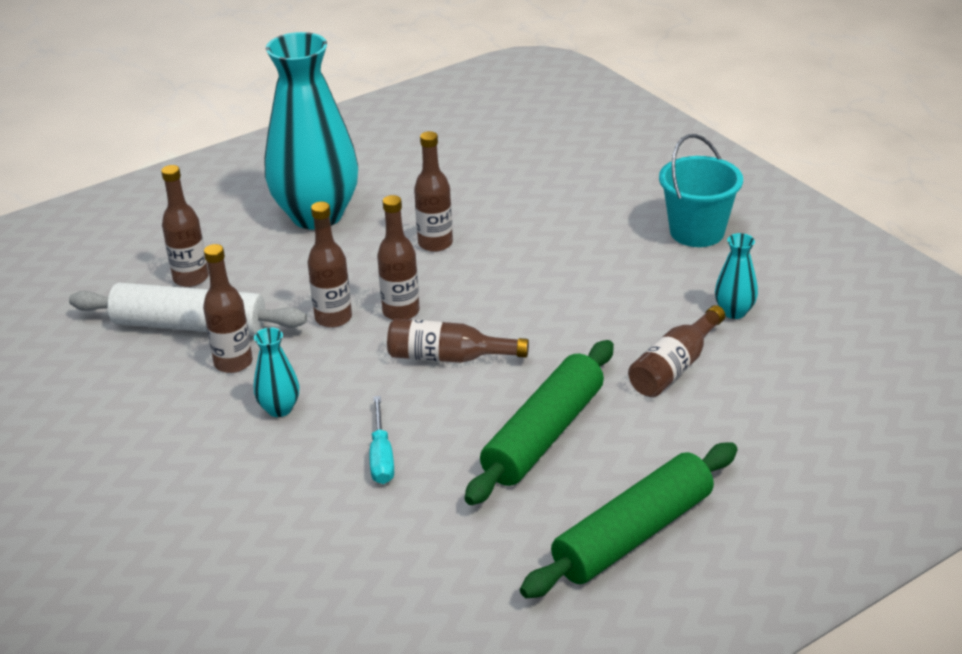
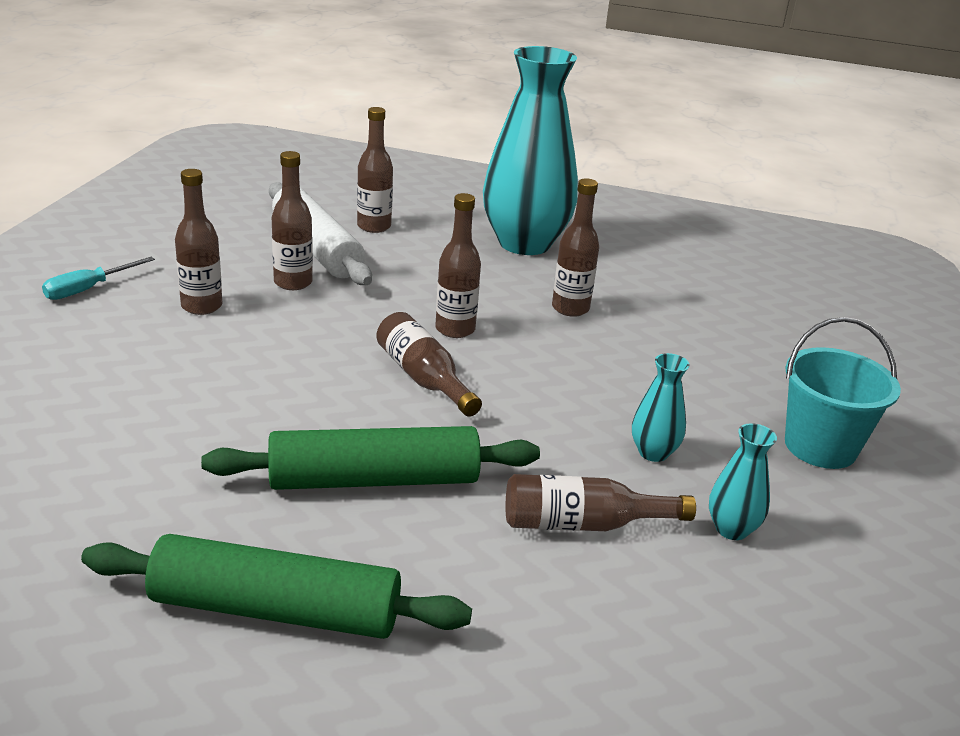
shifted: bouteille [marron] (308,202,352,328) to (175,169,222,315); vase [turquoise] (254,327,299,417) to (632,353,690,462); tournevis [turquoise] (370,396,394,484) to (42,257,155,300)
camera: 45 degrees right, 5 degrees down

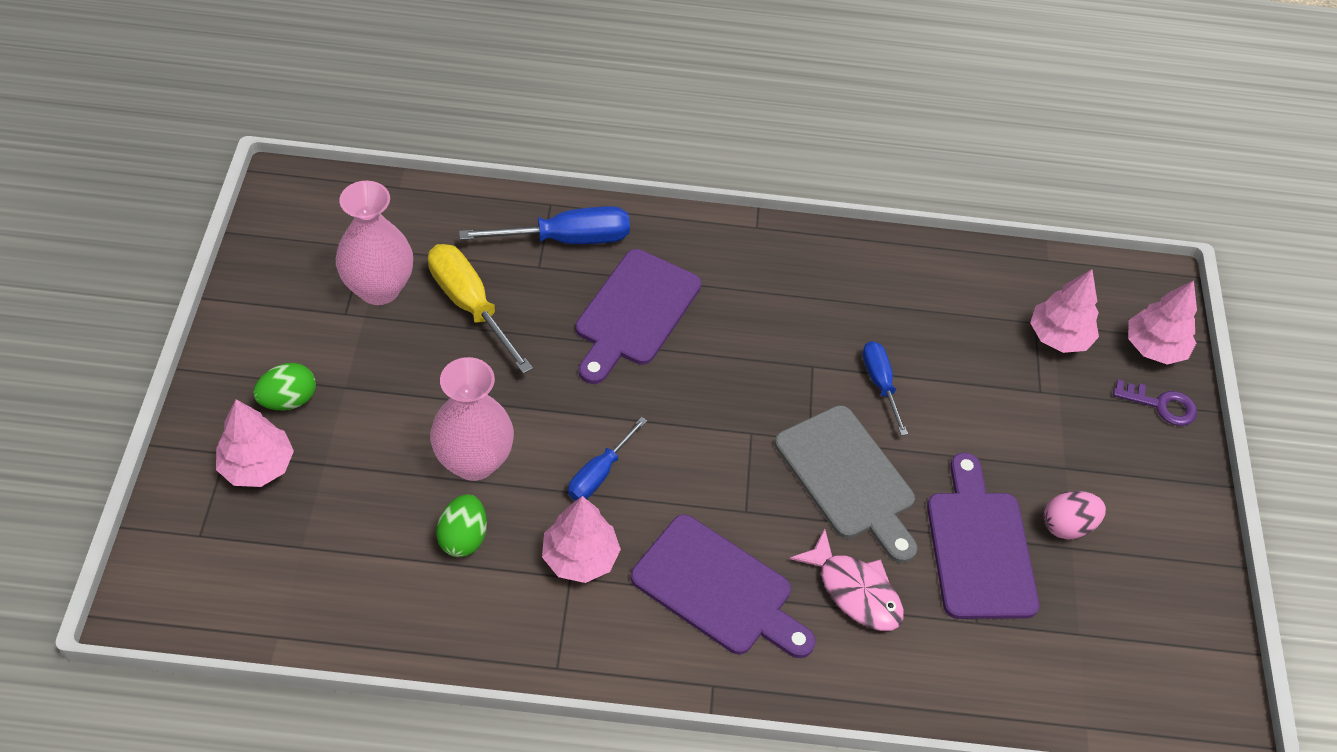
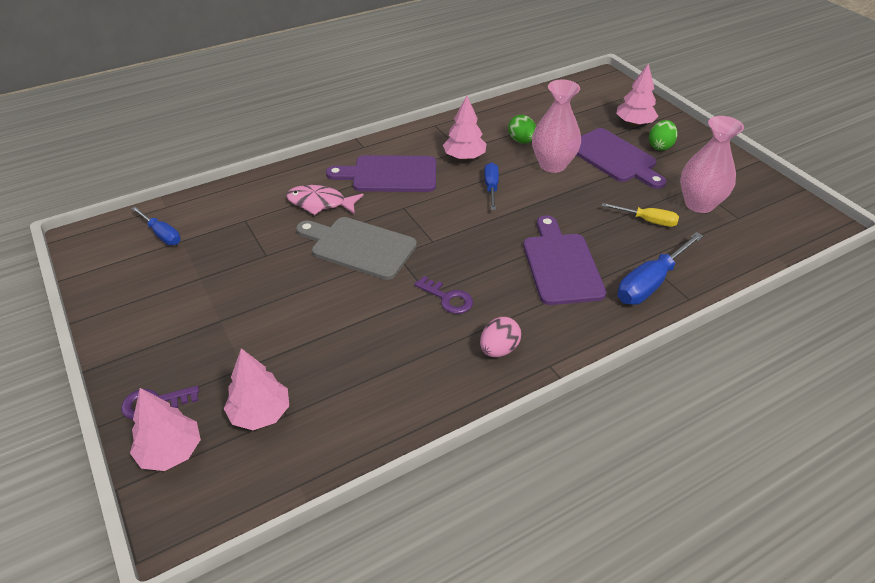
new: clé [violet] (414,276,473,314)
shifted: tournevis [bleu] (862,341,908,436) to (131,207,181,245); planche à découper [violet] (927,452,1039,619) to (576,128,666,189); œuf [rose] (1044,491,1106,539) to (480,317,521,357)
scaled: tournevis [jaune] (428,244,533,374) = (602,203,679,227) x0.62
camera: 150 degrees right, 10 degrees down

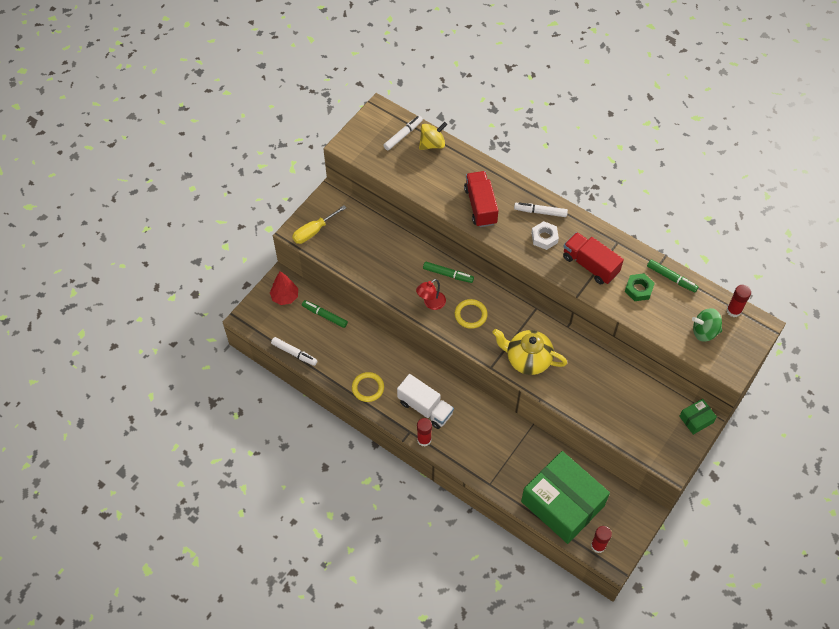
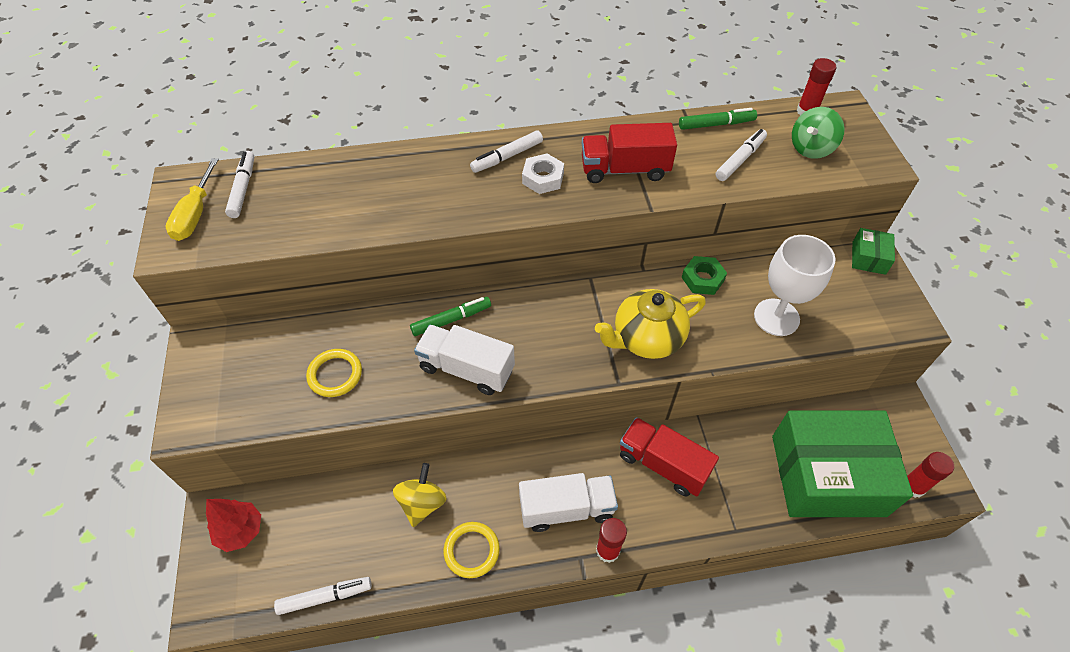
gone: feutre [vert] (302,300,348,328)
new: feutre [blanc] (716,129,767,181); verre à pied [blanc] (754,235,836,336)
shifted: toupie [jaune] (419,122,447,150) to (393,463,447,527); camion [rouge] (464,171,499,227) to (620,417,719,496); tournevis [jaune] (292,205,346,244) to (165,158,219,241); écrou [vert] (625,273,655,301) to (681,256,727,295); anneau [jaune] (455,299,488,329) to (306,349,362,397)
swapped: lampe [rouge] (416,279,446,310) to camion [blanc] (414,325,515,395)
camera: 45 degrees left, 5 degrees down

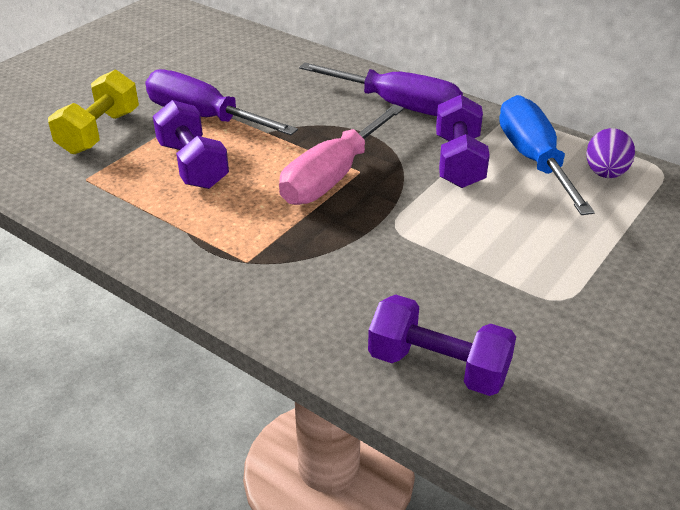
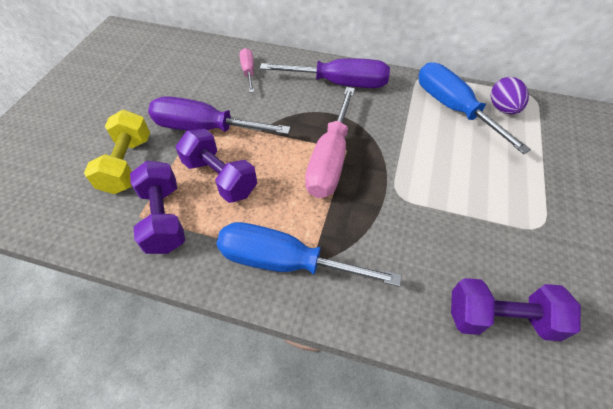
new: tournevis [rose] (239,48,254,92); tournevis [bleu] (217,222,402,287)
shifted: haltère [violet] (436,95,490,188) to (130,161,185,254)
camera: 20 degrees left, 15 degrees up

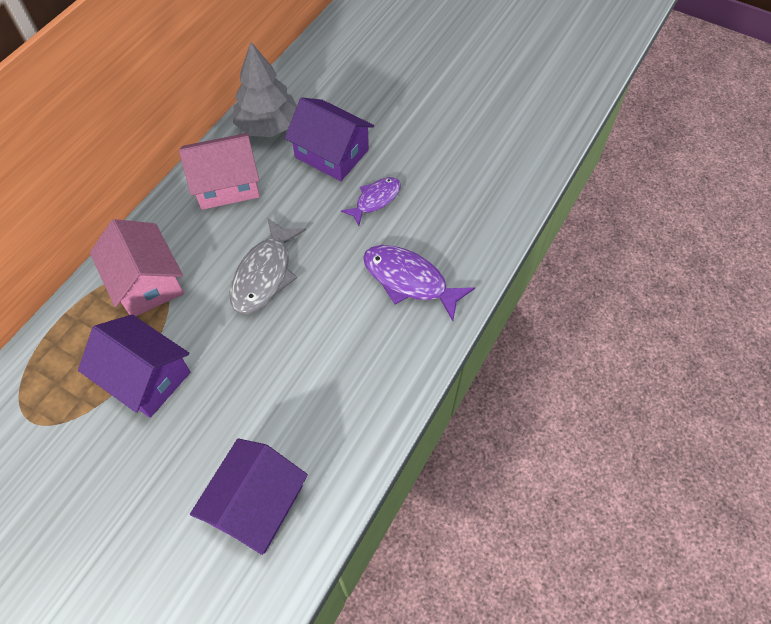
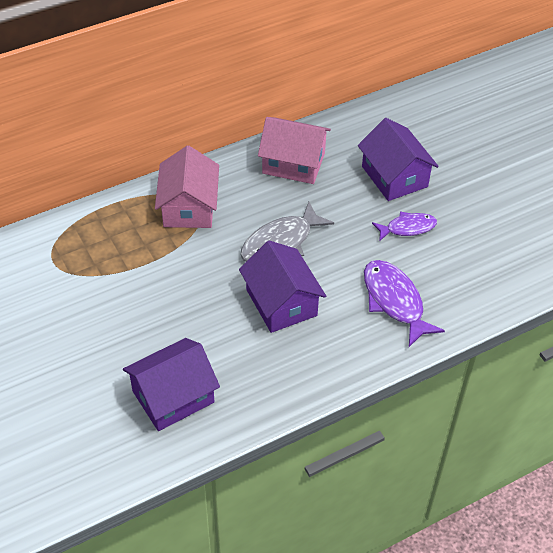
gone: arbre [gris] (233,42,297,137)
shifted: maison [violet] (78,315,191,418) to (239,240,326,333)
camera: 30 degrees right, 10 degrees down

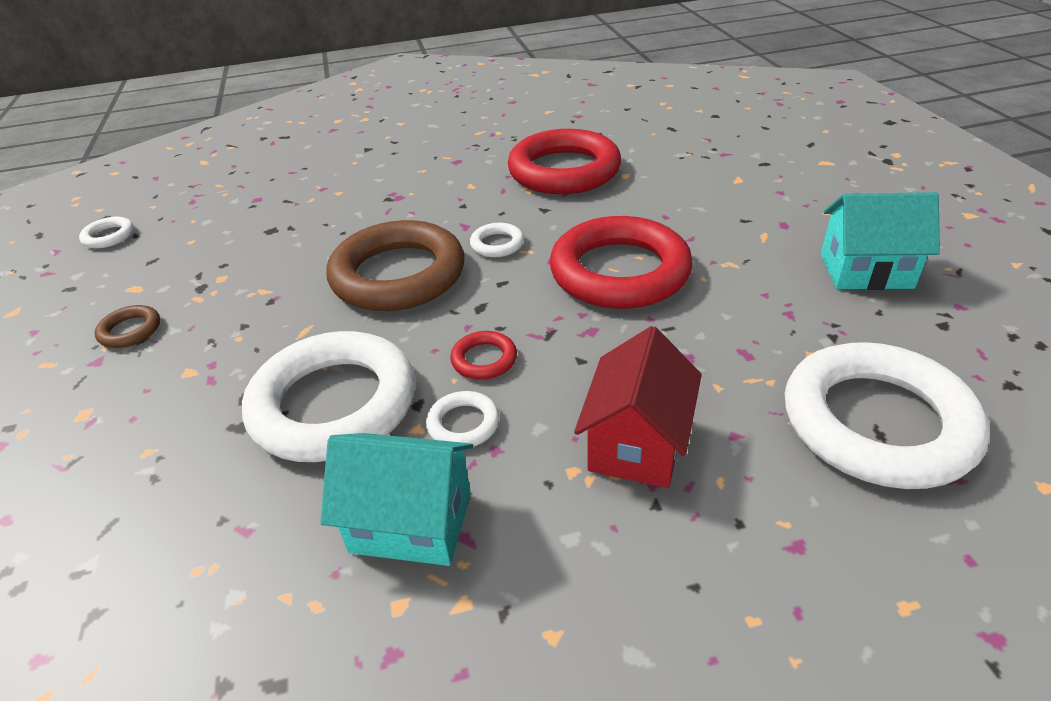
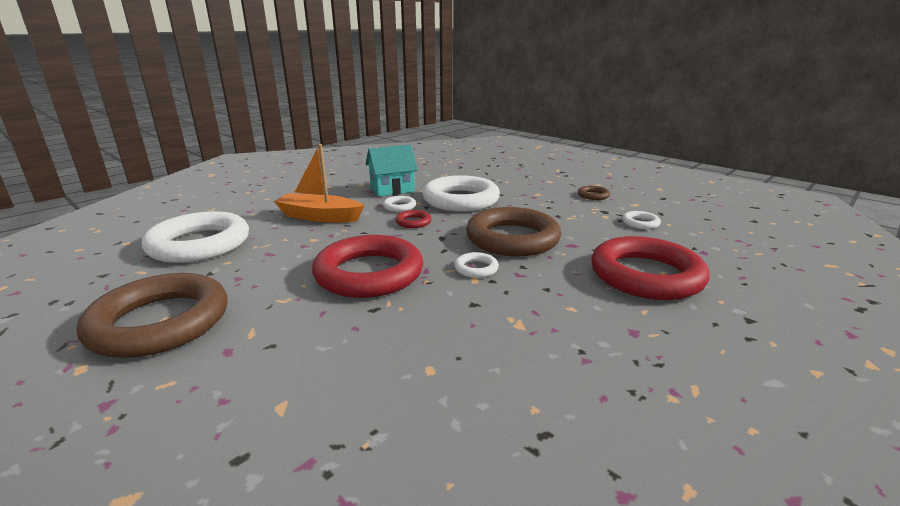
shifted: anneau [rouge] (508,129,621,194) to (591,236,710,300); anneau [blanc] (79,217,134,248) to (622,211,661,229)
swapped: maison [turquoise] (821,192,940,290) to anneau [marron] (77,273,228,358); maison [rouge] (574,326,702,488) to bateau [orange] (274,144,364,222)
camera: 145 degrees right, 15 degrees down

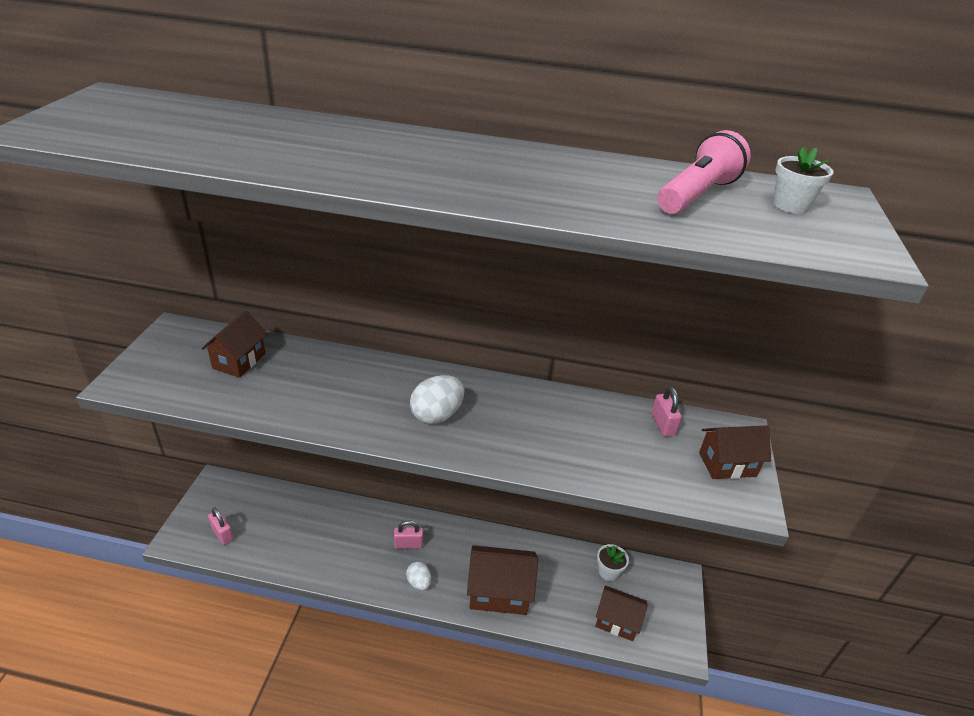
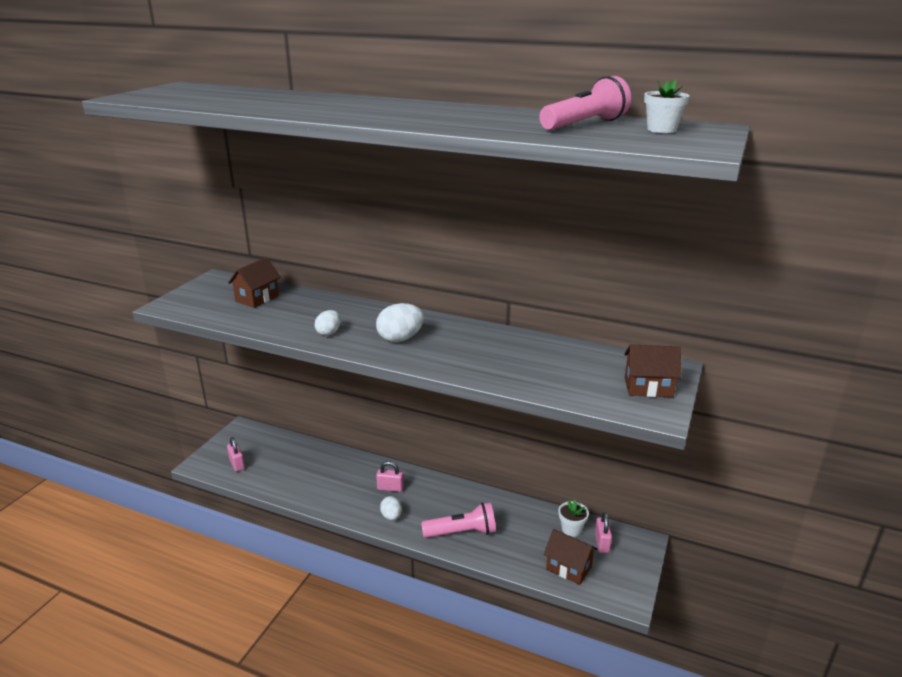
new: œuf [blanc] (315,310,341,336)
shifted: cadenas [rose] (651,387,682,437) to (595,512,612,553)
swapped: maison [marron] (467,545,538,615) to lampe de poche [rose] (421,503,496,538)
camera: 15 degrees right, 10 degrees down

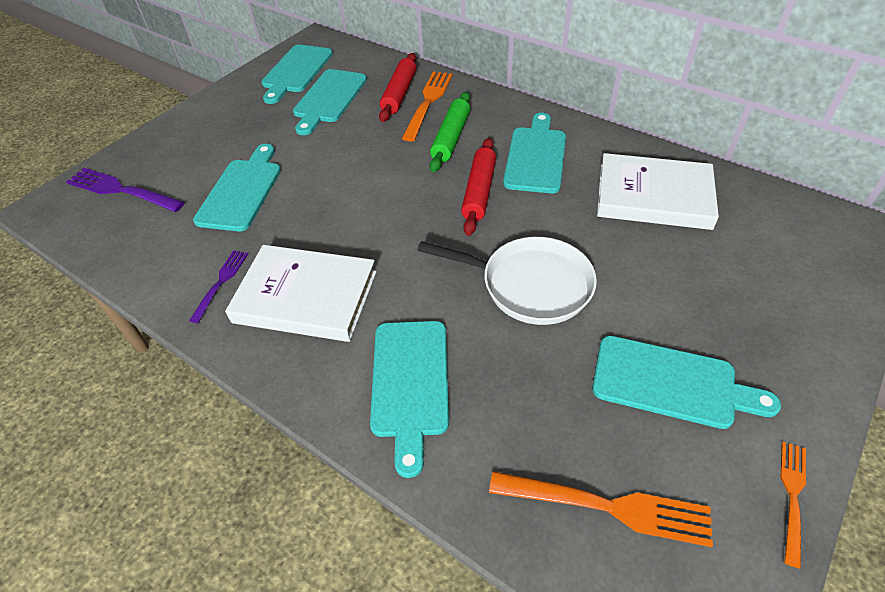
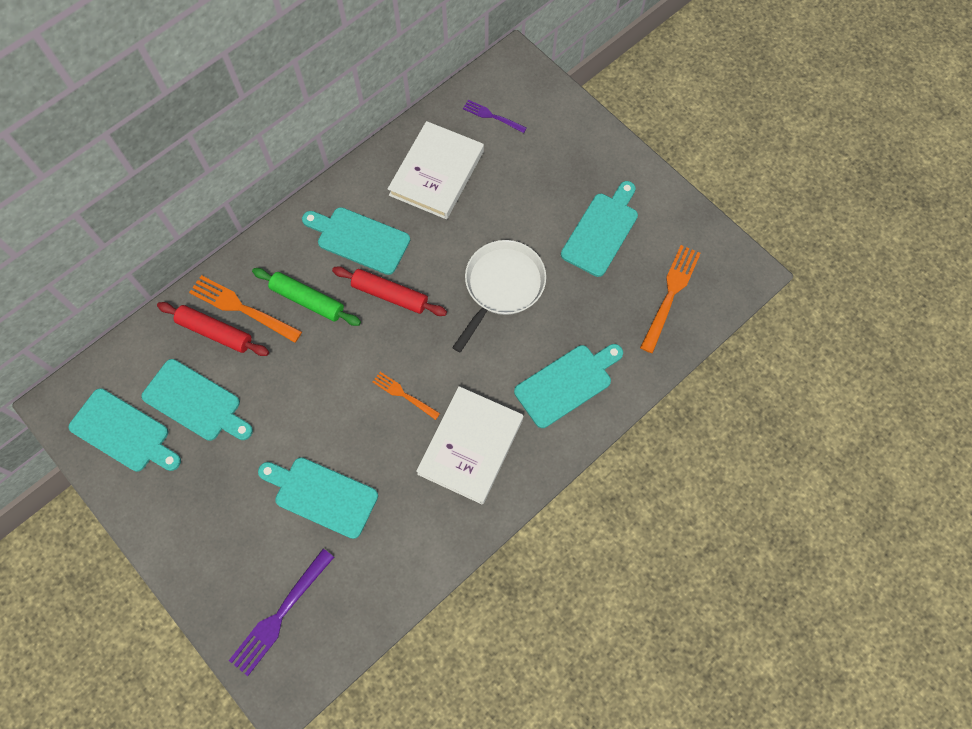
shifted: fourchette [violet] (189,250,248,323) to (463,100,527,133); fourchette [orange] (781,442,806,569) to (373,372,440,420)
rotated: planche à découper [turquoise] (370,321,449,478) = (514,344,623,428) 45 degrees counterclockwise
camera: 80 degrees left, 20 degrees up

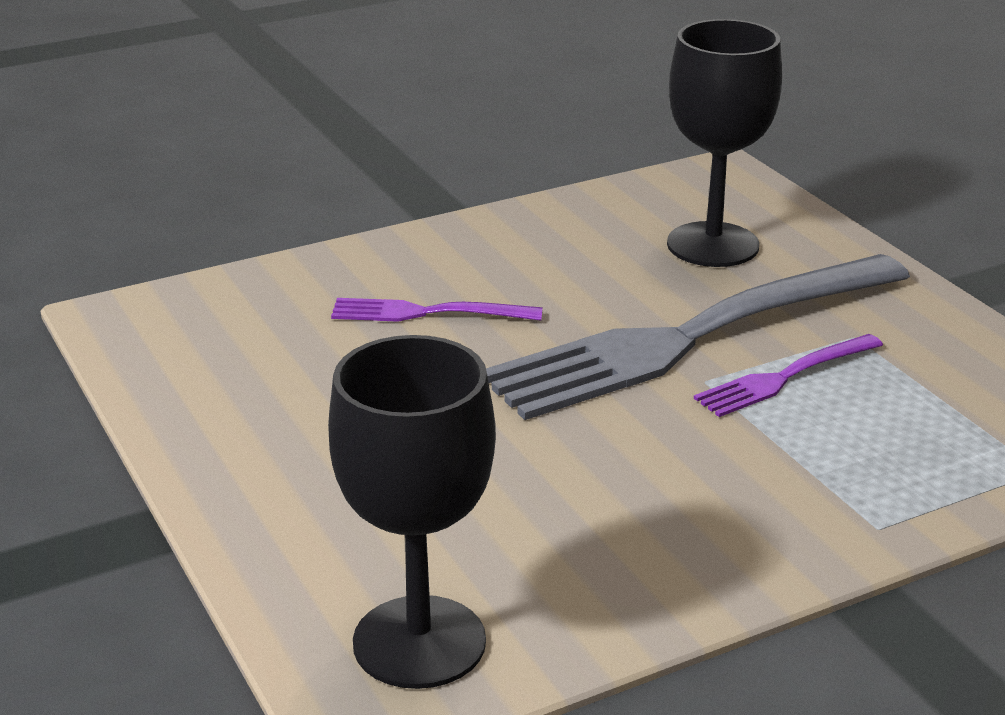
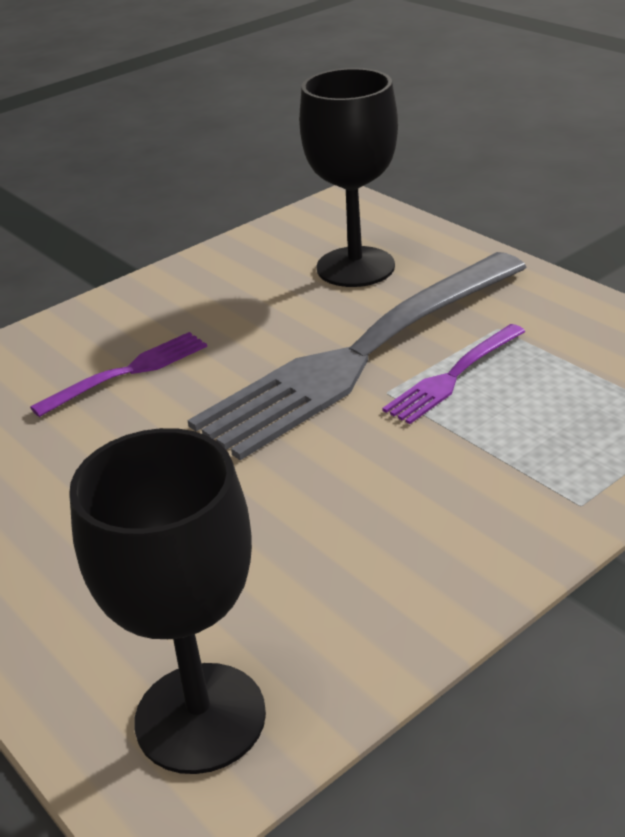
rotated: fourchette [violet] (331,298,543,322) = (30,332,207,417) 150 degrees clockwise
camera: 10 degrees left, 5 degrees up

